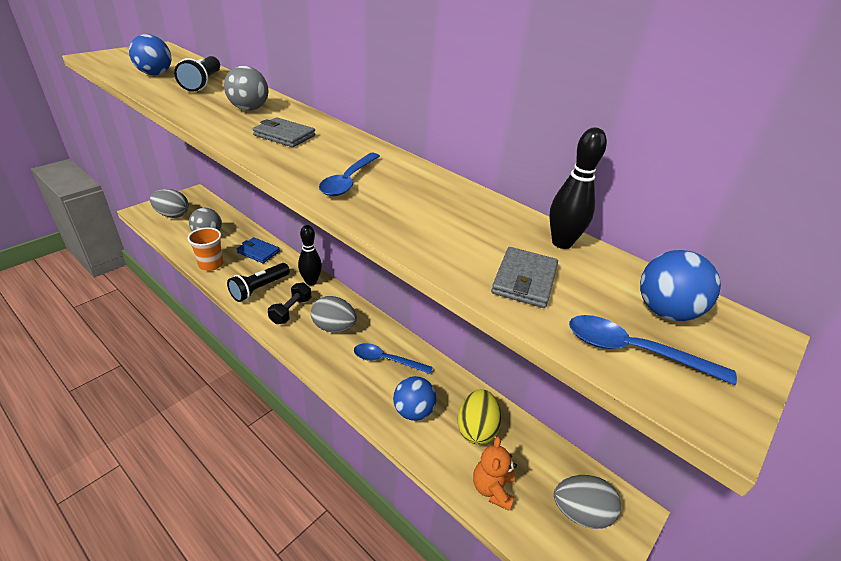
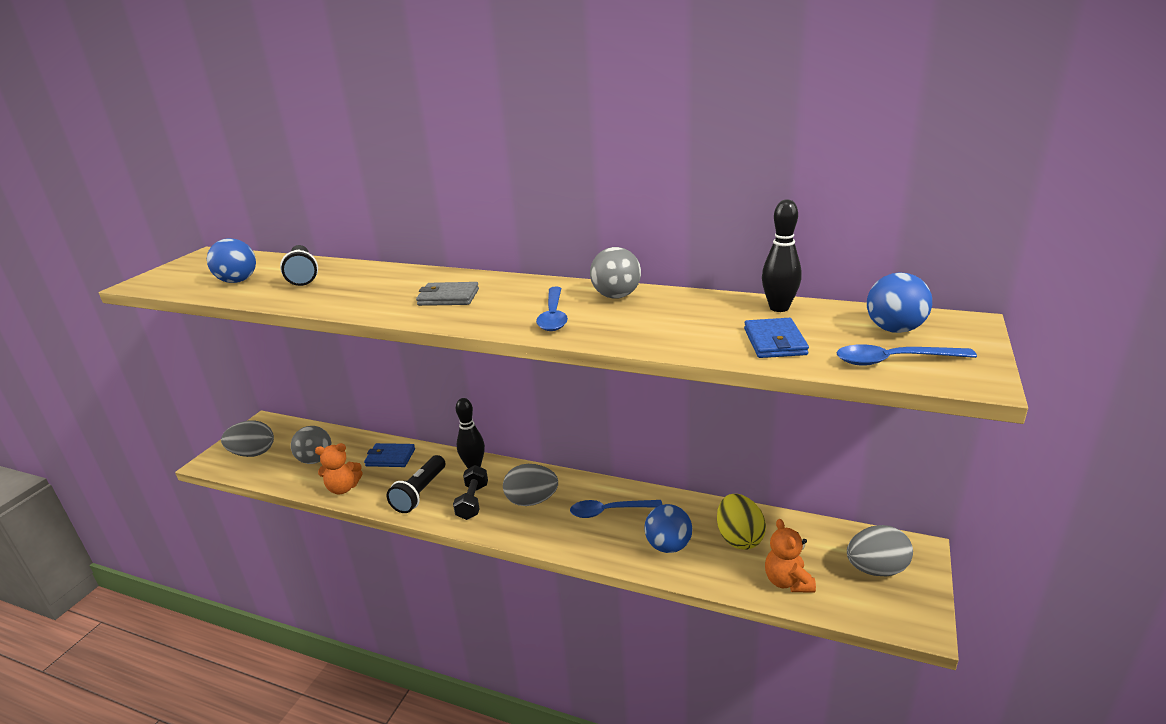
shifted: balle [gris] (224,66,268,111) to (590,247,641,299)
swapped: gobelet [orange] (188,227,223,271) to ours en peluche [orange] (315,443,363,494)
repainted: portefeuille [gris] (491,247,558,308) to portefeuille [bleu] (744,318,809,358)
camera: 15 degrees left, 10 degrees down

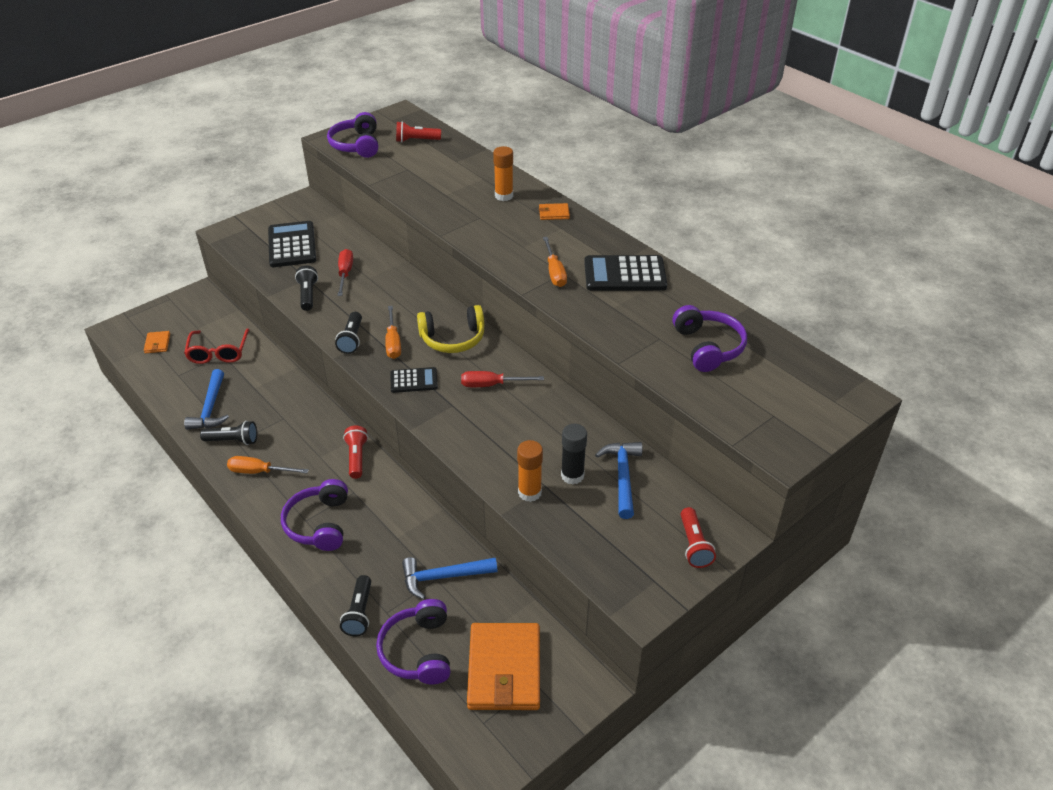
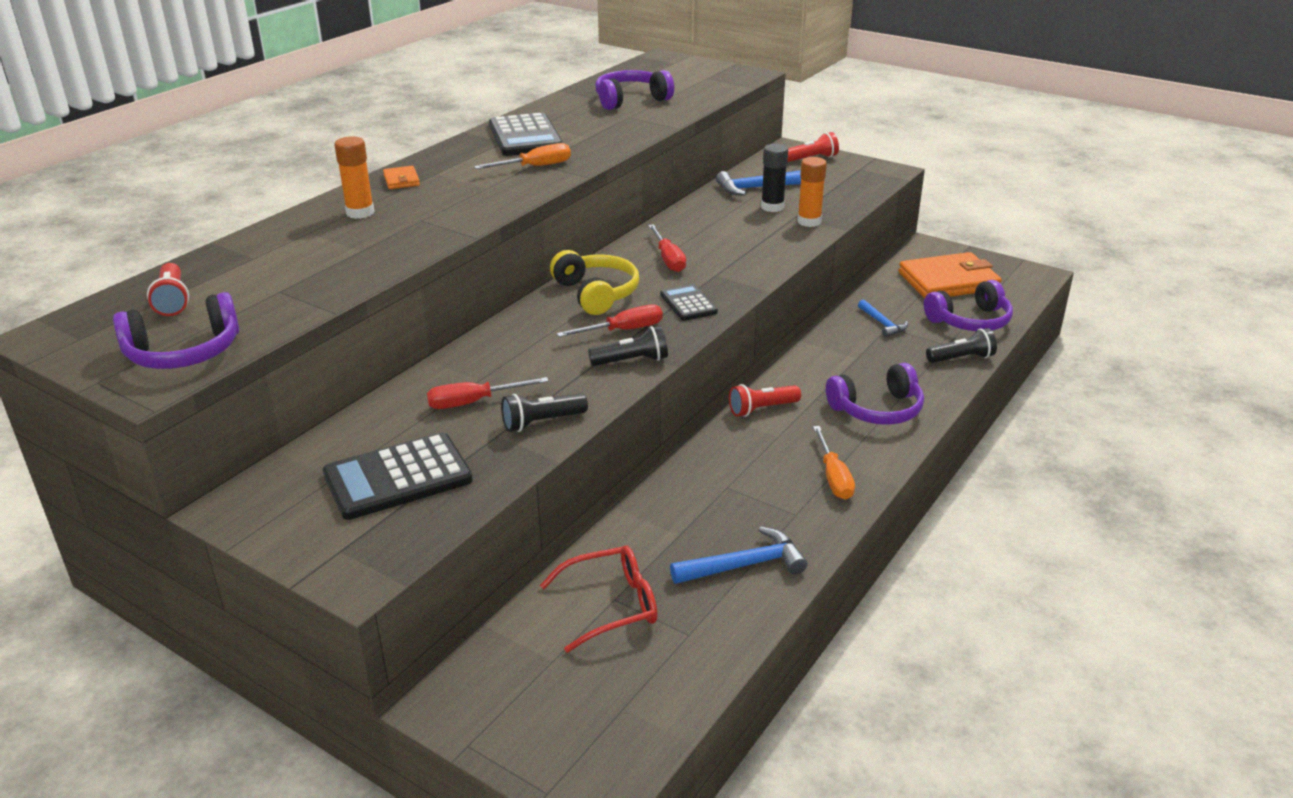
gone: portefeuille [orange] (144,331,170,353); lampe de poche [noir] (200,421,257,445)
repainted: tournevis [orange] (385,306,401,359) to tournevis [rouge] (557,304,663,337)
scaled: marteau [bleu] (402,557,498,599) = (858,300,908,337) x0.66
camera: 105 degrees left, 10 degrees down

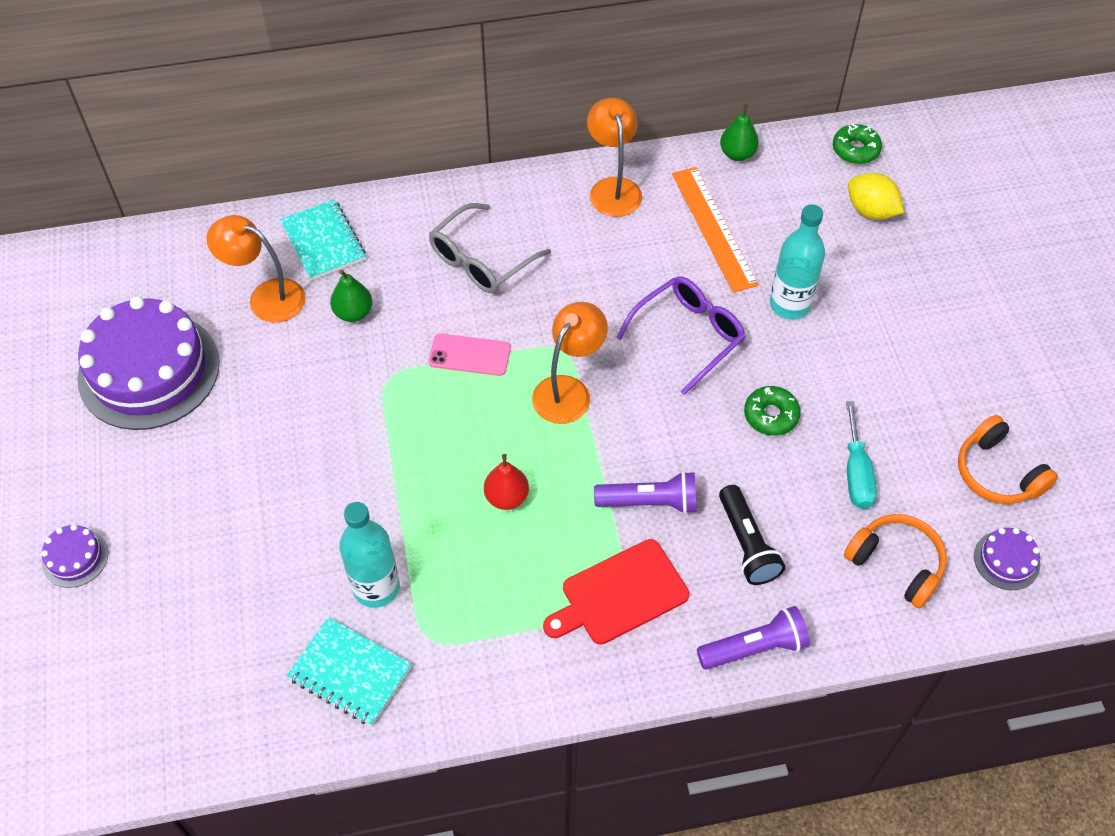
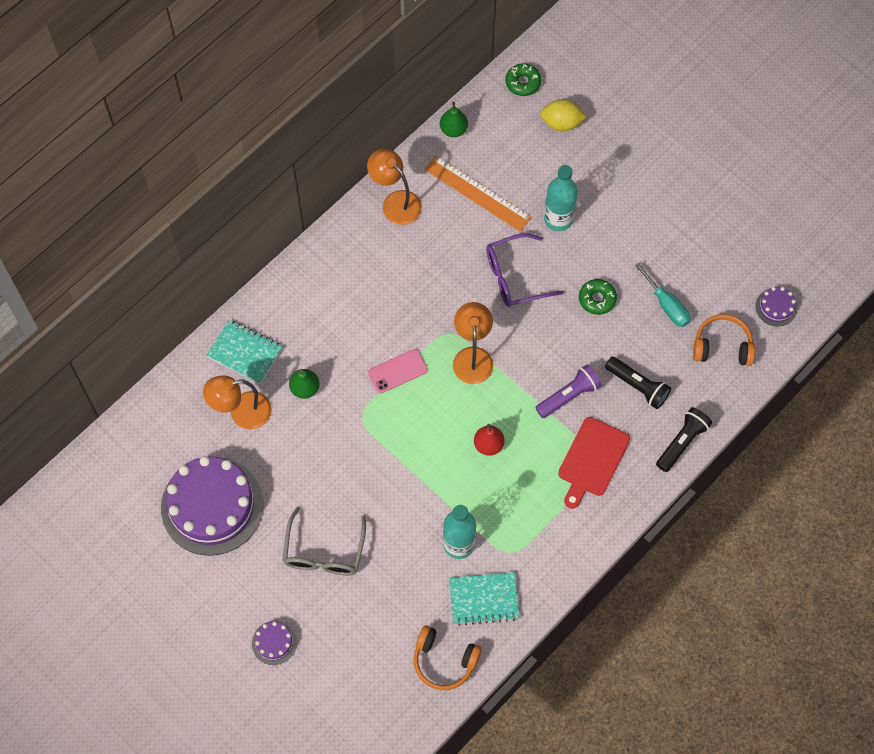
shifted: lunettes [gris] (429,203,551,293) to (283,506,366,575); casque audio [orange] (958,415,1058,504) to (414,626,482,690)
repainted: lampe de poche [violet] (697,606,810,670) to lampe de poche [noir] (656,407,712,472)
rotated: lunettes [violet] (616,276,746,395) = (486,233,564,307) 120 degrees counterclockwise
camera: 35 degrees left, 10 degrees up

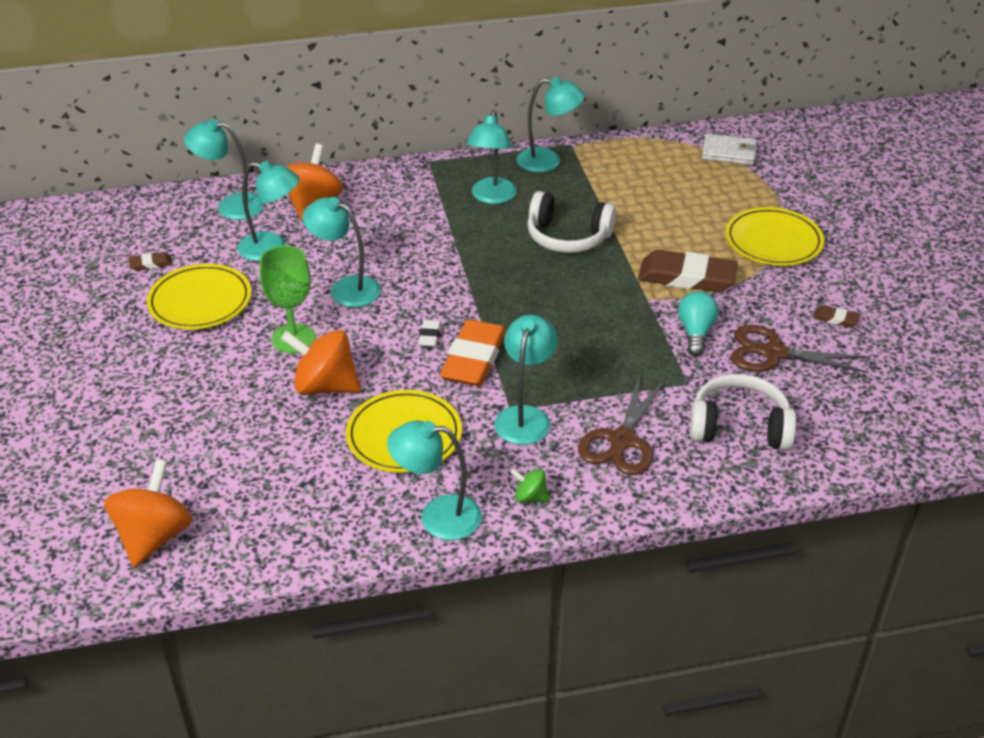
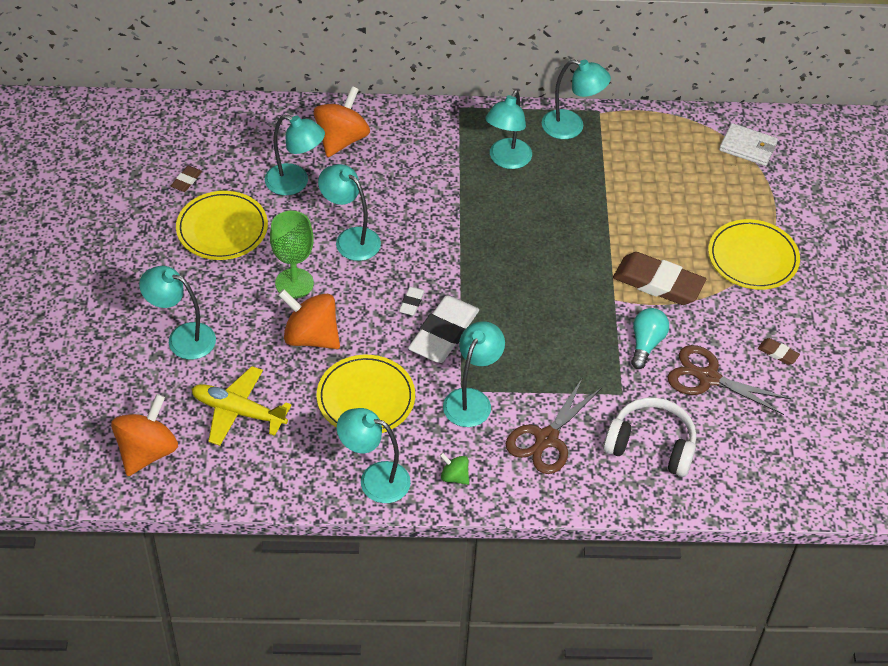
gone: casque audio [blanc] (527,191,616,253)
new: avion [jaune] (191,366,292,446)
shifted: lampe [turquoise] (184,119,264,220) to (139,266,216,359)
repainted: gomme [orange] (440,319,506,386) to gomme [blanc] (408,295,479,363)
rotated: gomme [marron] (129,252,172,271) = (171,166,202,192) 60 degrees counterclockwise
camera: 10 degrees right, 10 degrees up

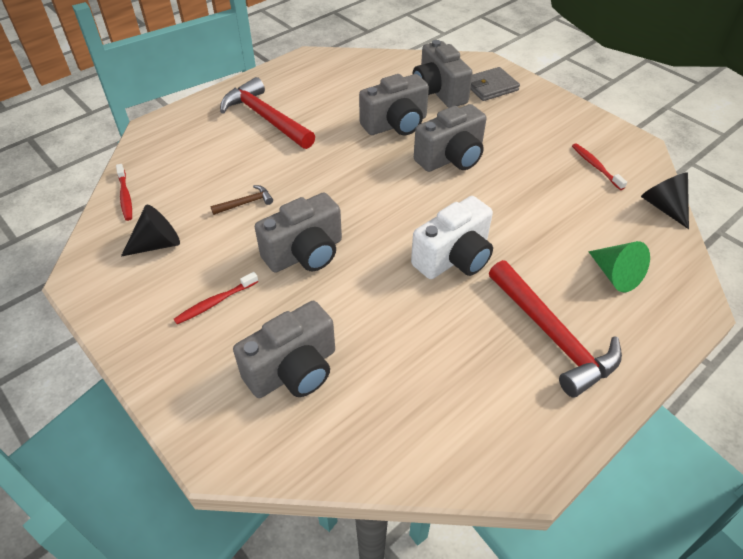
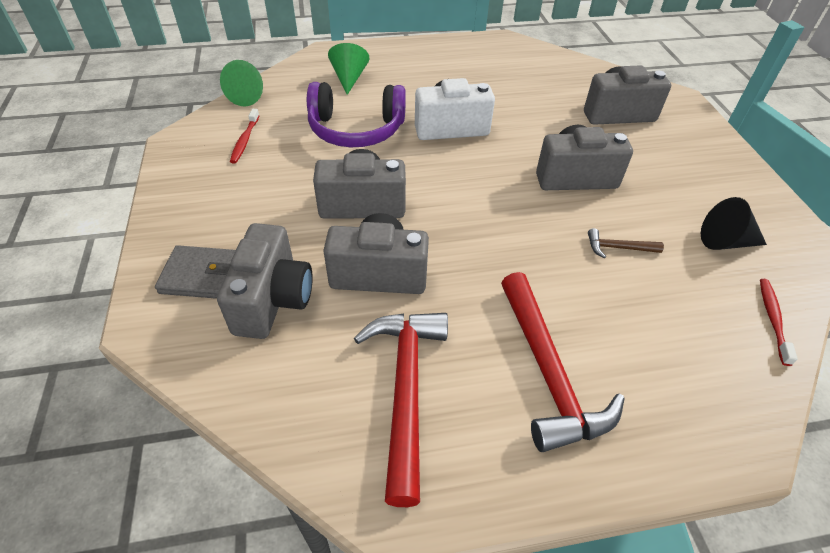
gone: brosse à dents [rouge] (174,272,258,324)
new: casque audio [violet] (307,82,406,147)
shifted: marteau [rouge] (489,260,622,398) to (354,313,448,507)
repainted: cône [noir] (641,172,689,229) to cône [vert] (220,60,263,106)
camera: 150 degrees left, 0 degrees up

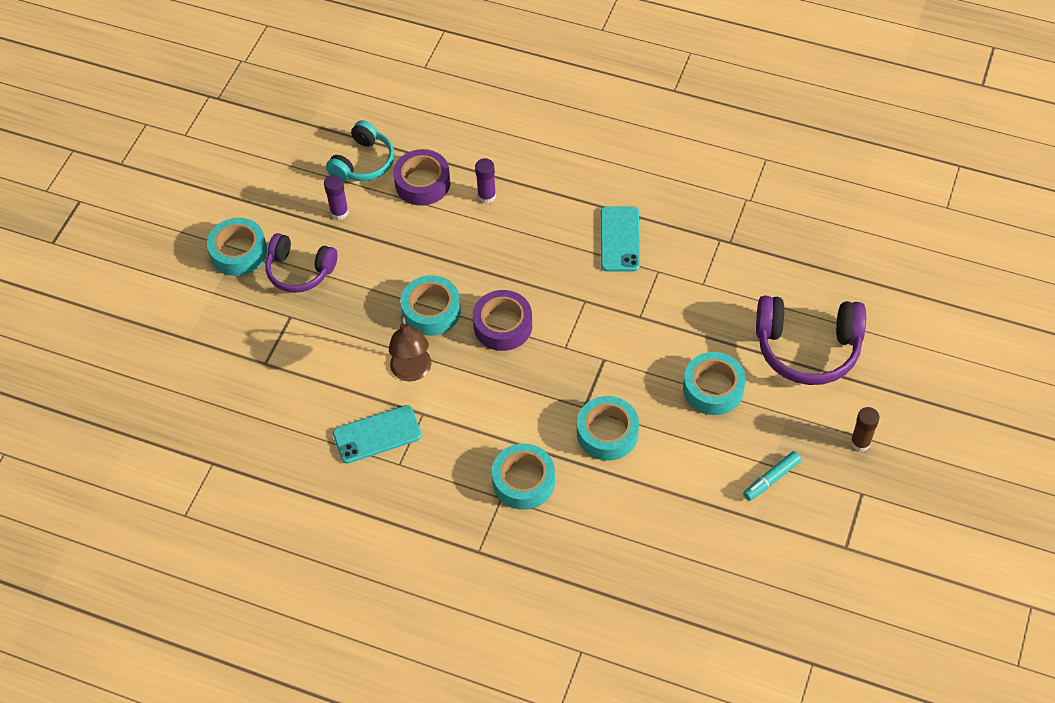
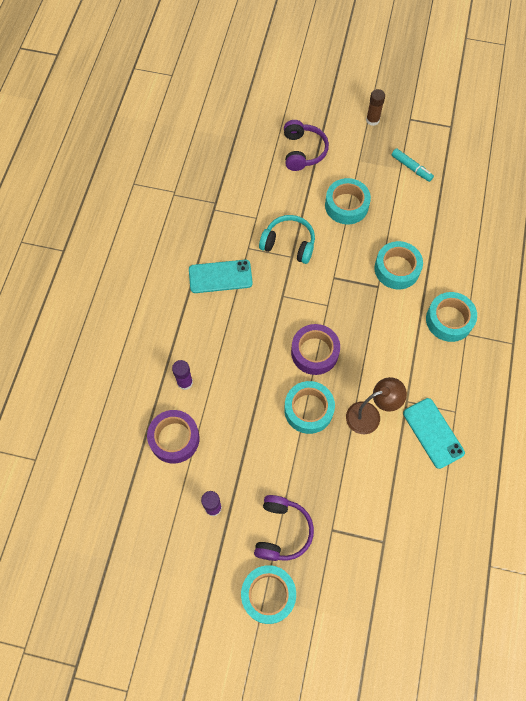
shifted: casque audio [turquoise] (326,120,394,181) to (259,215,315,264)
scaled: casque audio [violet] (756,296,866,385) = (284,120,329,171) x0.66
camera: 100 degrees left, 10 degrees up

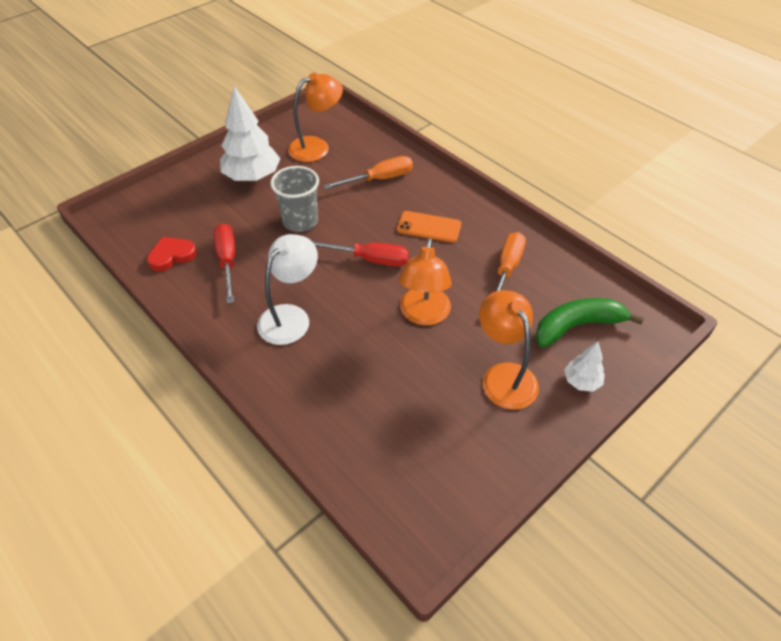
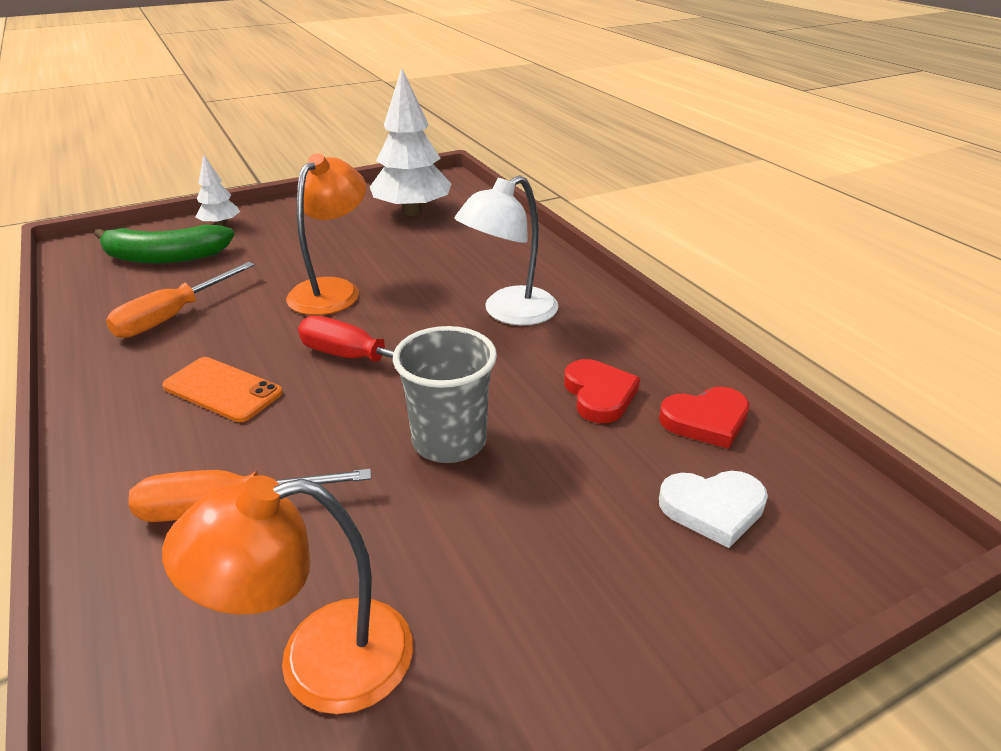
gone: lampe [orange] (479,290,539,409)
new: cœur [blanc] (659,471,768,548)
shifted: arbre [blanc] (220,86,280,182) to (370,68,451,216)
swapped: tournevis [rouge] (214,223,236,303) to cœur [rouge] (564,359,640,423)
camera: 165 degrees left, 15 degrees down

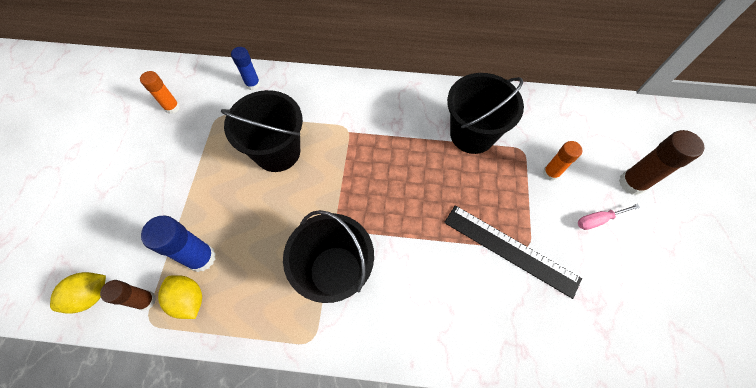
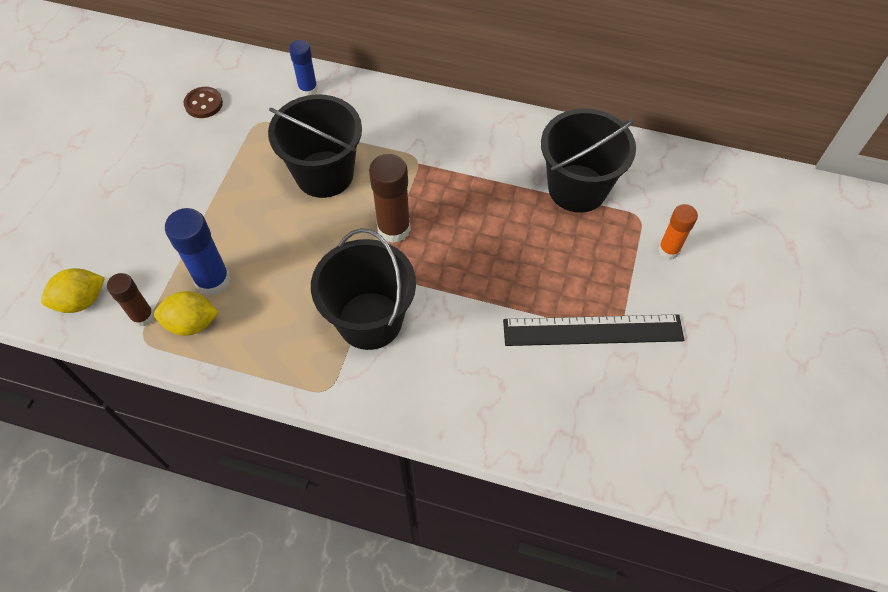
gone: tournevis [rose] (578,204,640,230)
shifted: bâton de colle [marron] (619,130,704,195) to (369,154,411,243)
swapped: bâton de colle [orange] (140,71,180,114) to bouton [marron] (183,87,223,118)
rotated: règle [noir] (444,205,582,299) = (503,314,684,346) 45 degrees counterclockwise; citron [jaune] (158,275,202,319) = (154,291,219,336) 60 degrees counterclockwise
camera: 10 degrees right, 5 degrees down

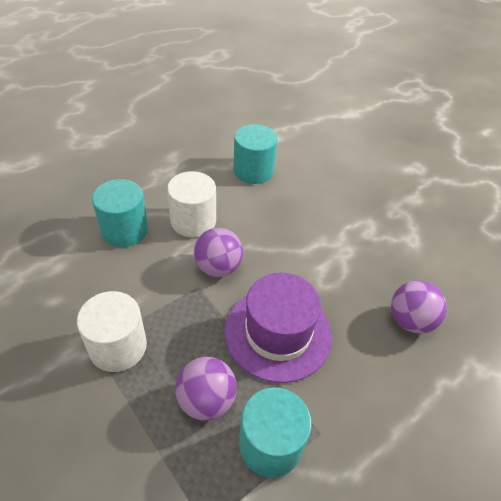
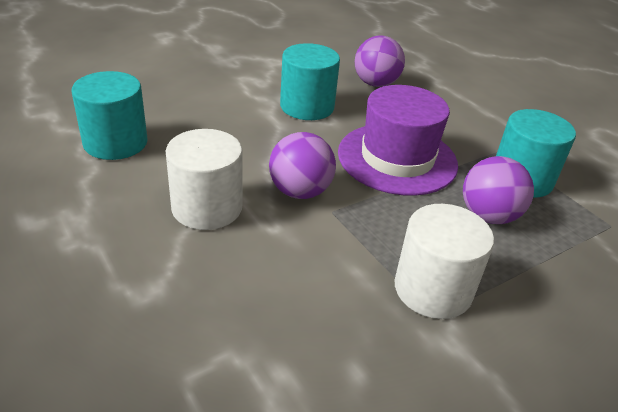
shifted: cylindre [turquoise] (92,179,148,247) to (280,43,340,120)
camera: 85 degrees left, 10 degrees down

